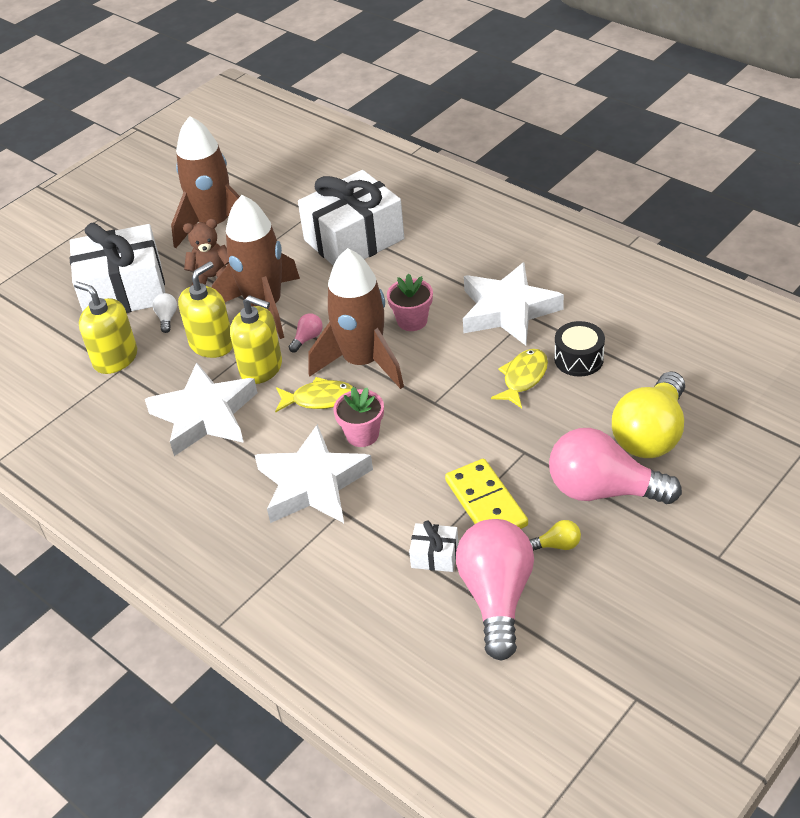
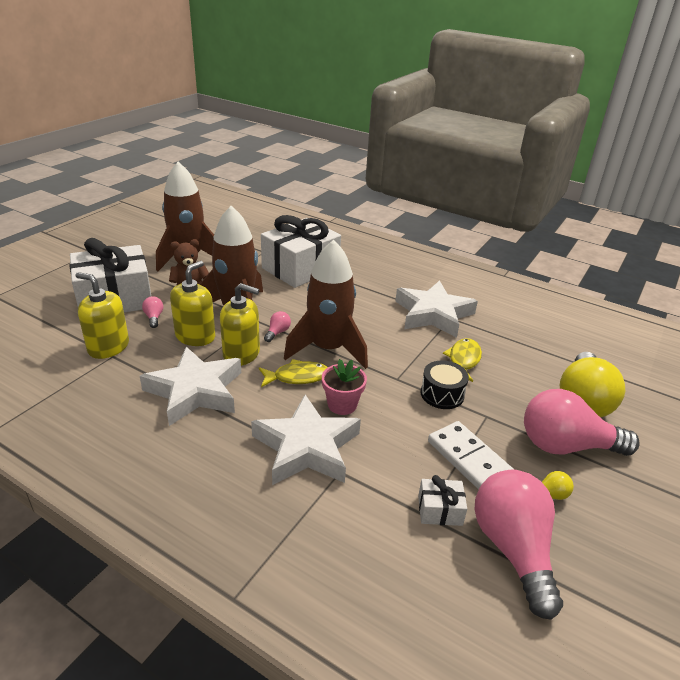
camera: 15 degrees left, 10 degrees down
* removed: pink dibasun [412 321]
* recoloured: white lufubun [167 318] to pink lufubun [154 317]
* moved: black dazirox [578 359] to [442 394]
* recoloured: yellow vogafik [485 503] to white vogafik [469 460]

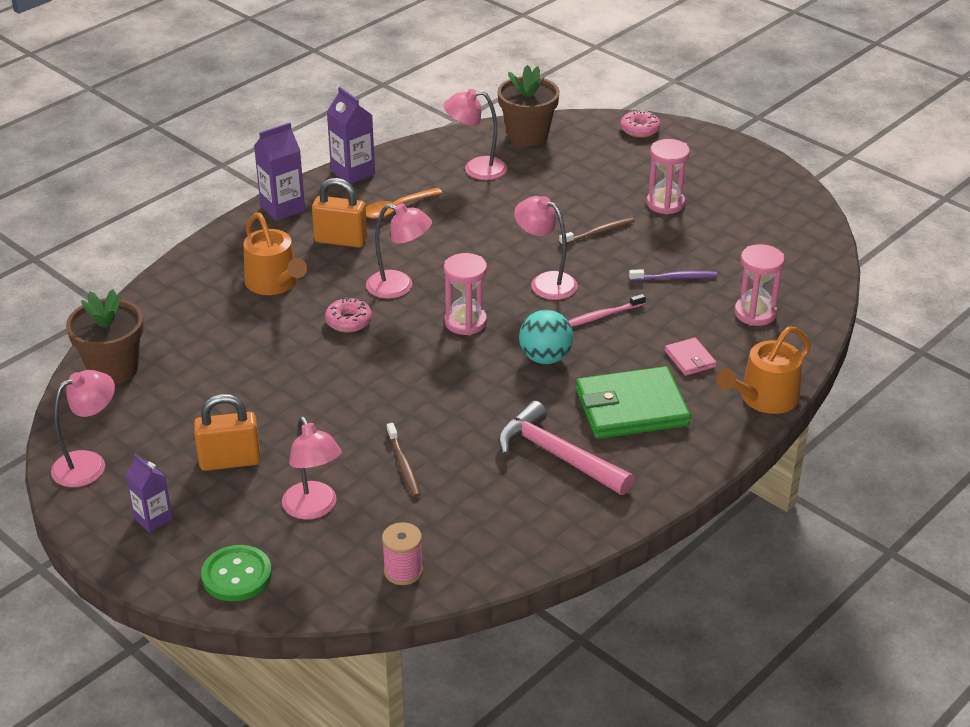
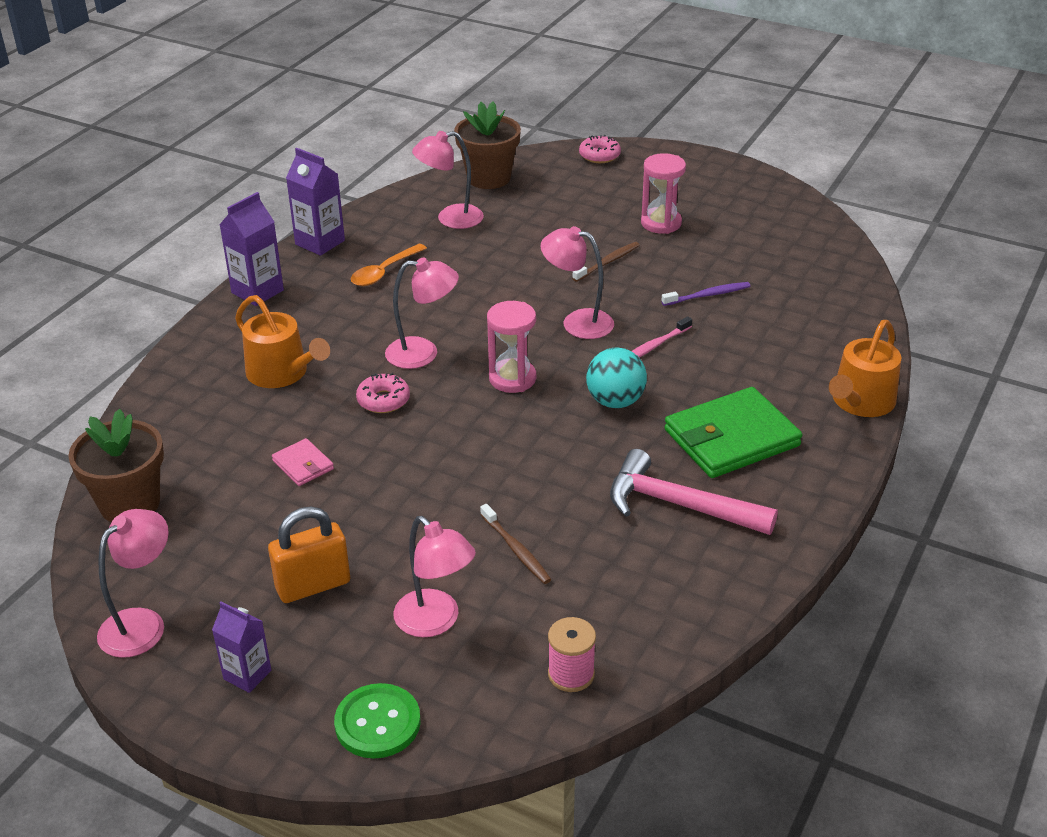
camera: 15 degrees left, 0 degrees up
* removed: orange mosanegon [341 240]
* removed: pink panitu [755 313]
* moved: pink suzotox [690 359] to [303 465]

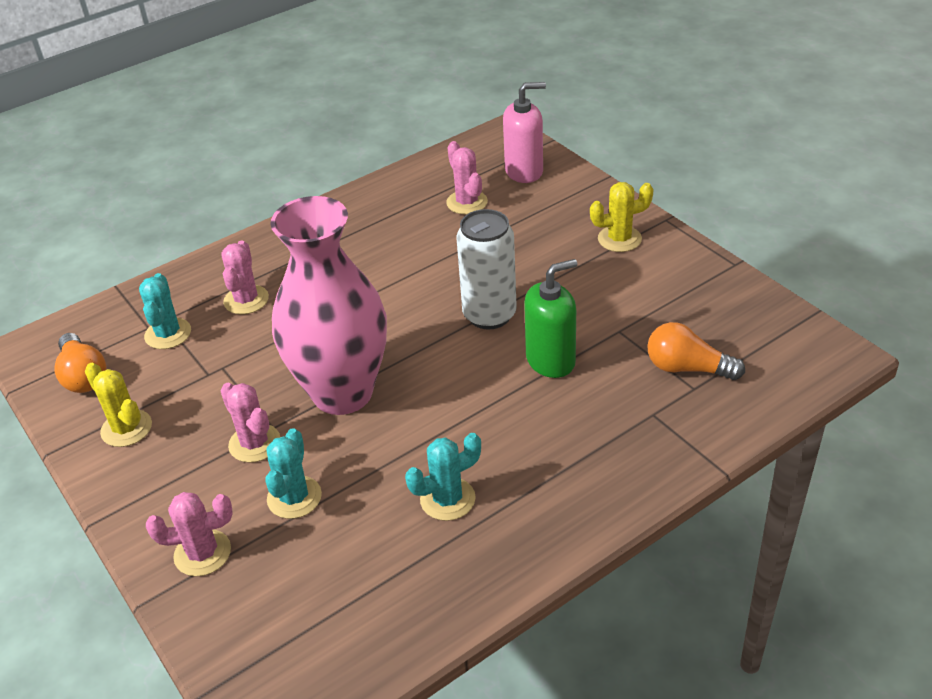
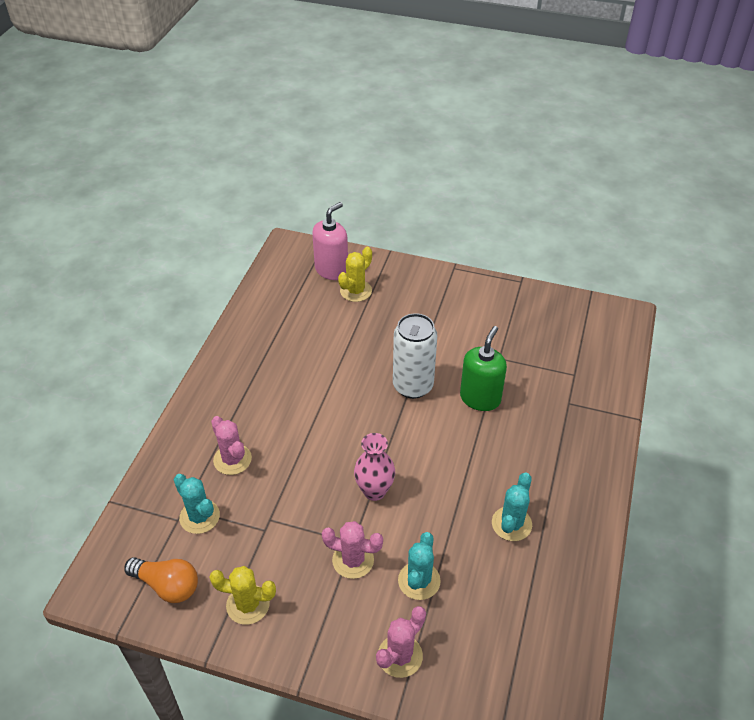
camera: 40 degrees left, 5 degrees up
* removed: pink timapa [467 202]
* moved: yellow timapa [619 239] to [356 291]
* resized: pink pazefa [342 393] = [374 491] x0.47
* removed: orange lufubun [687 368]
* turned: turquoise timapa [294 497] = [419 581] 45 degrees clockwise

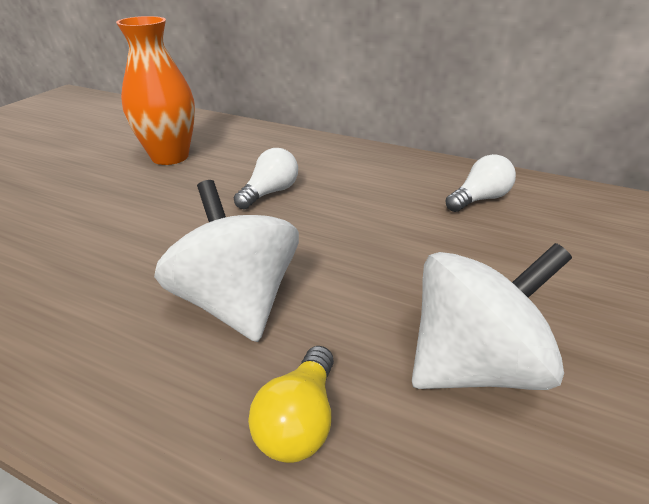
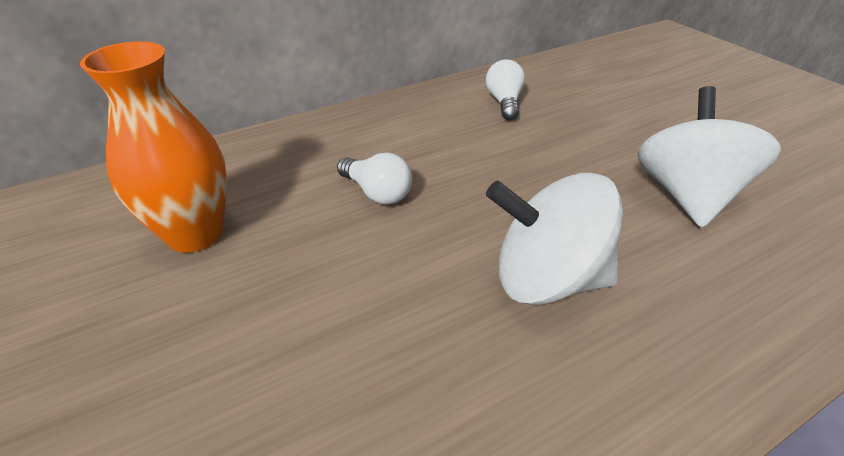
camera: 55 degrees left, 5 degrees up
* turned: white lufubun [270 193] = [377 193] 150 degrees clockwise
* removed: yellow lufubun [299 421]

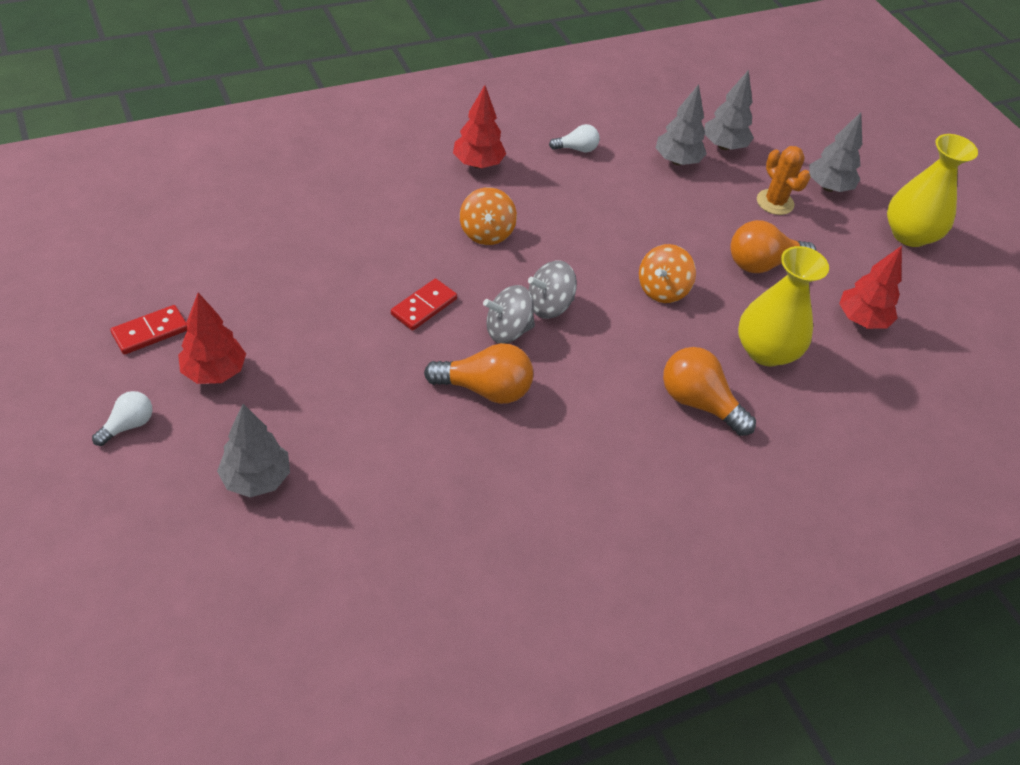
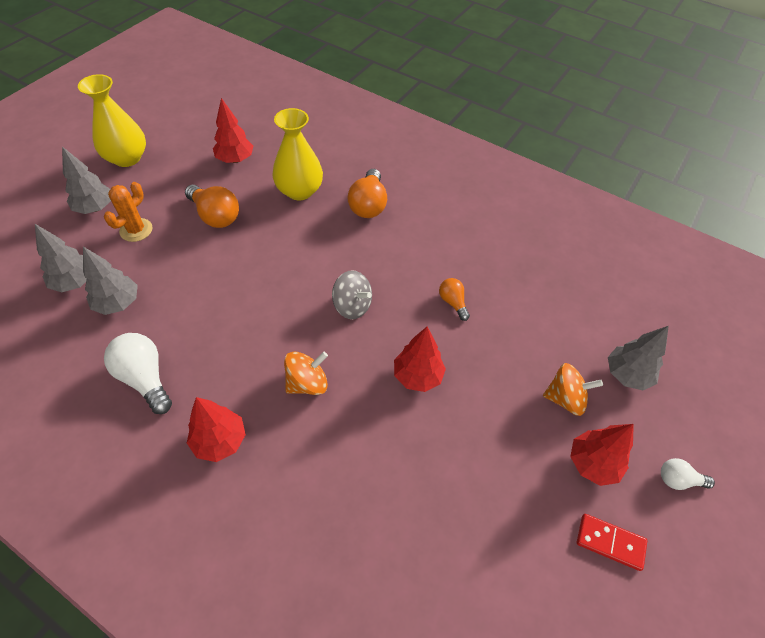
camera: 120 degrees left, 5 degrees up
* resized: white lufubun [576 149] = [145 378] x1.74
* moved: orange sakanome [662 290] to [565 398]
* replaced: red vogafik [424 307] to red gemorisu [417 376]
* removed: grey sakanome [507 330]
* resized: orange lufubun [485 389] = [453 302] x0.57

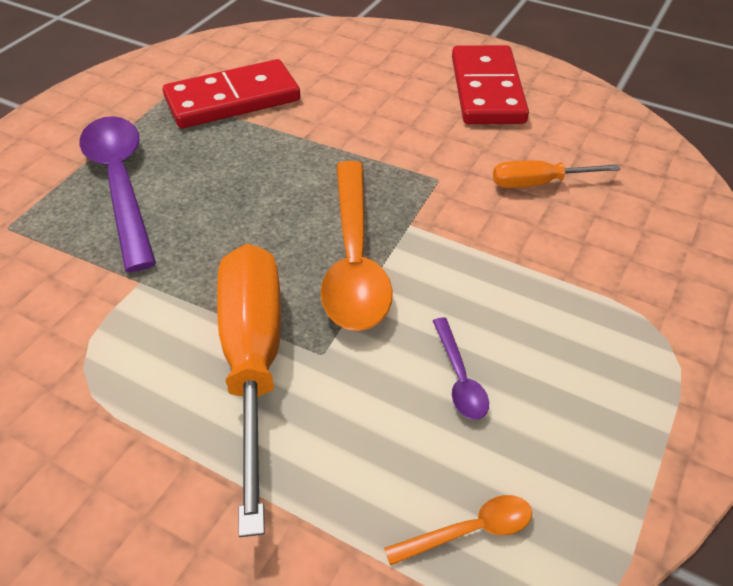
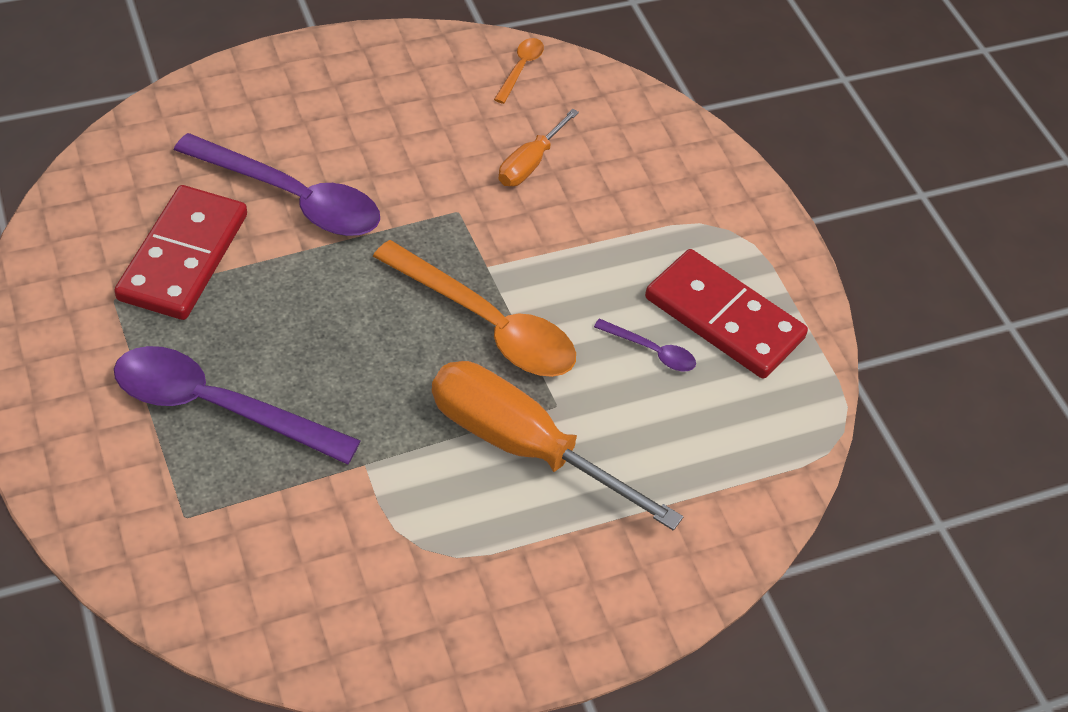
camera: 55 degrees left, 5 degrees up
* moved: red vogafik [486 90] to [723 318]
* moved: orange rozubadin [469 531] to [520 69]
* added: purple rozubadin [292 198]

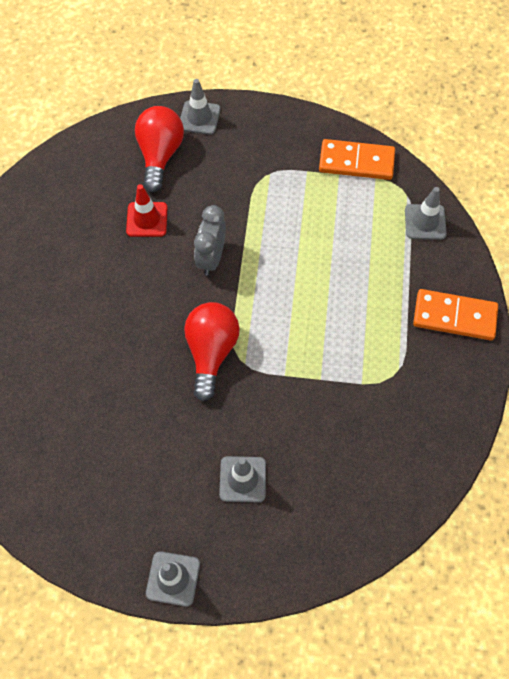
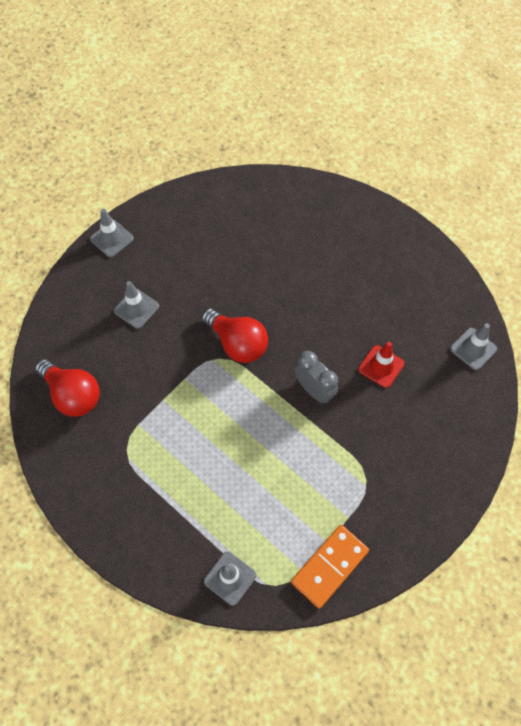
camera: 125 degrees right, 0 degrees up
* moved: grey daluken [199 118] to [473 349]
* moved: red lufubun [160 155] to [73 395]
* removed: orange vogafik [454 316]

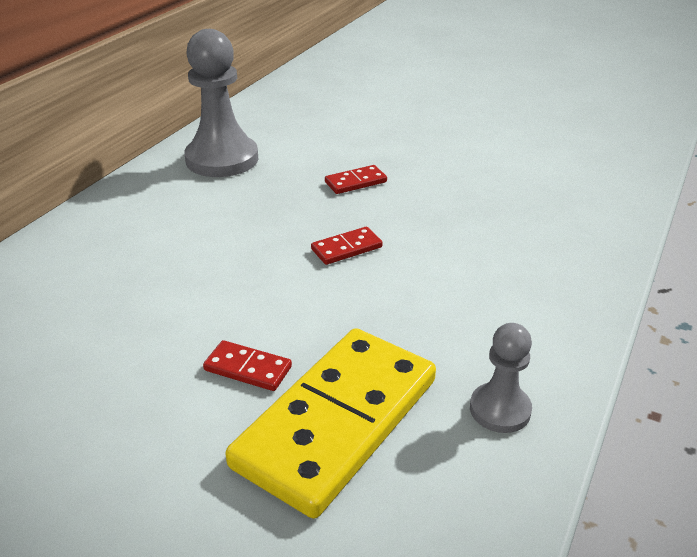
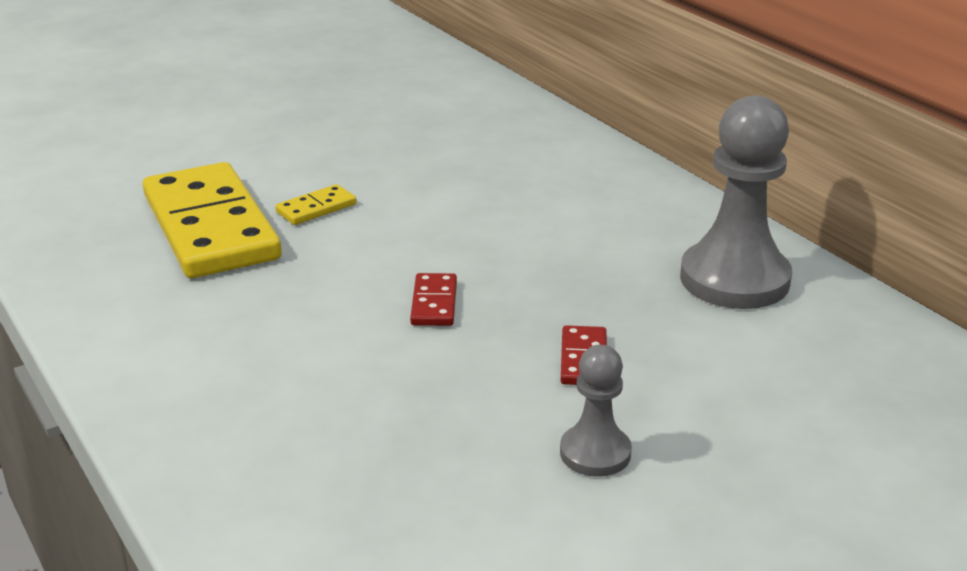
camera: 120 degrees right, 5 degrees down
* moved: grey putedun [500 409] to [595 453]
* recoloured: red vogafik [247 369] to yellow vogafik [316 208]

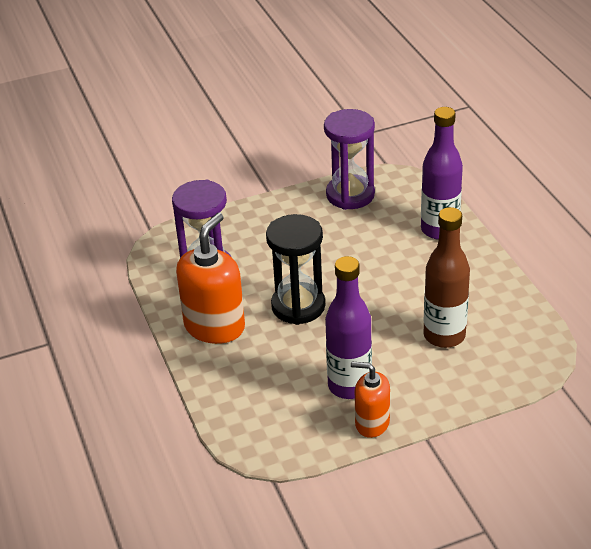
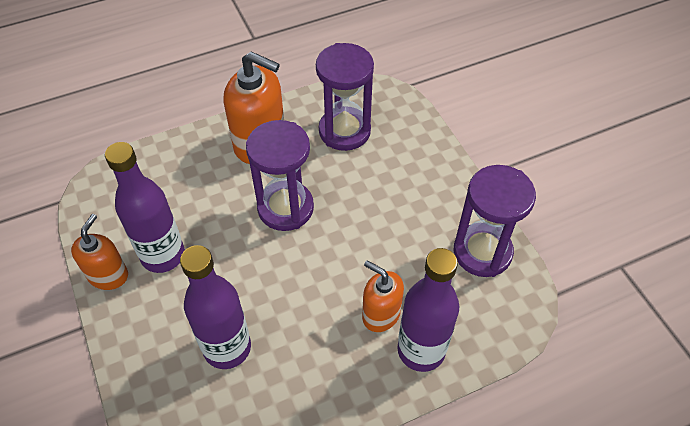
camera: 85 degrees right, 15 degrees up
* recoloured: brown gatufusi [444 335] to purple gatufusi [227 348]
* recoloured: black panitu [298 306] to purple panitu [285 208]
* added: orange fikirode [380 314]

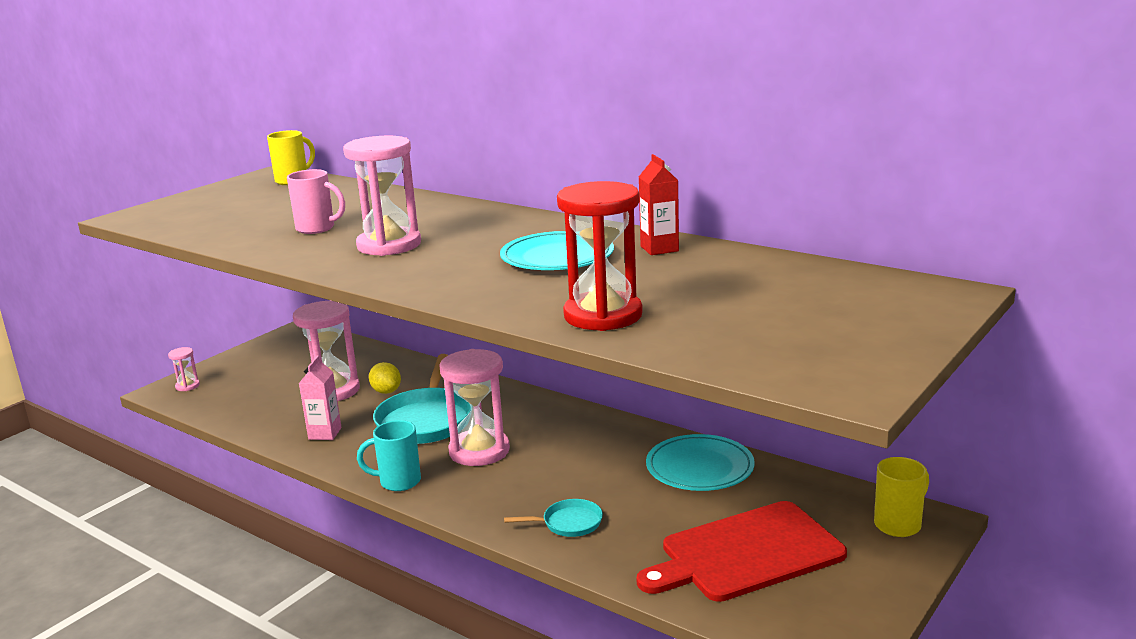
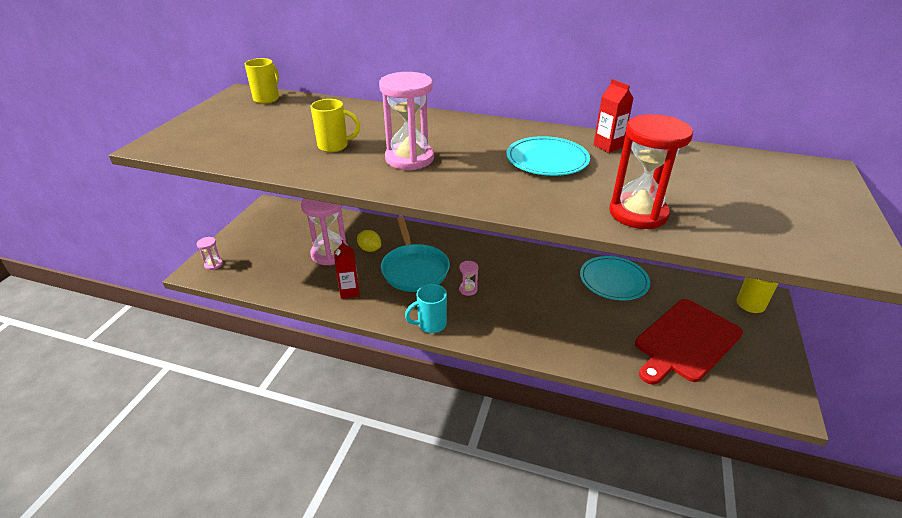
camera: 20 degrees left, 15 degrees up
* recoloured: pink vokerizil [317 228] to yellow vokerizil [334 146]
* resized: pink panitu [479 451] = [468 289] x0.45
* recoloured: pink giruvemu [325 433] to red giruvemu [349 291]
* removed: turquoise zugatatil [568 523]

